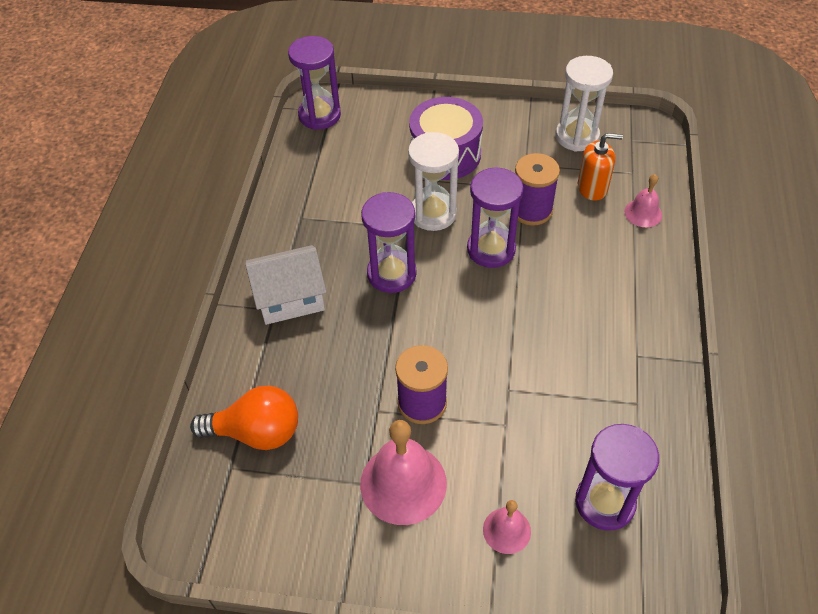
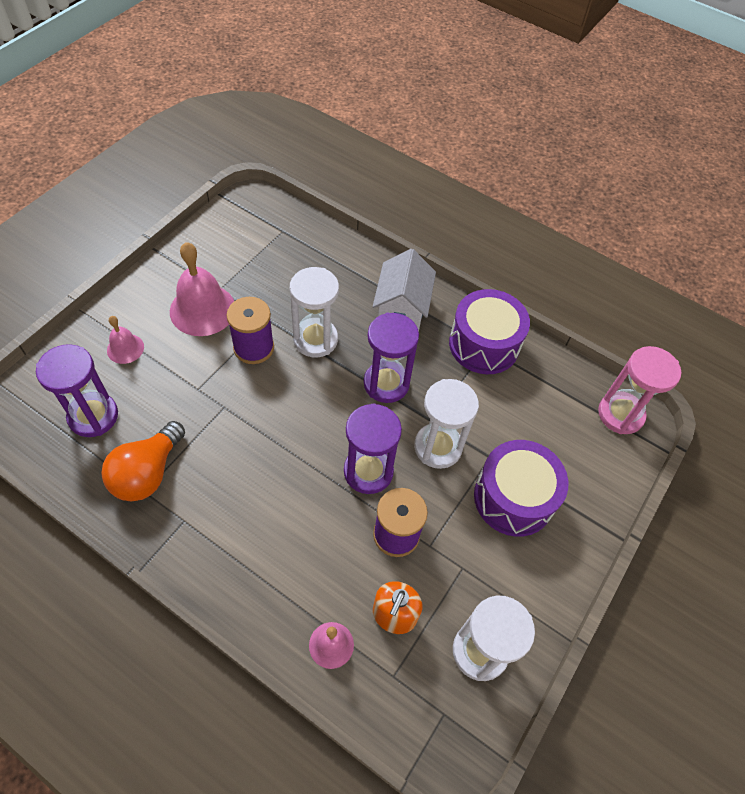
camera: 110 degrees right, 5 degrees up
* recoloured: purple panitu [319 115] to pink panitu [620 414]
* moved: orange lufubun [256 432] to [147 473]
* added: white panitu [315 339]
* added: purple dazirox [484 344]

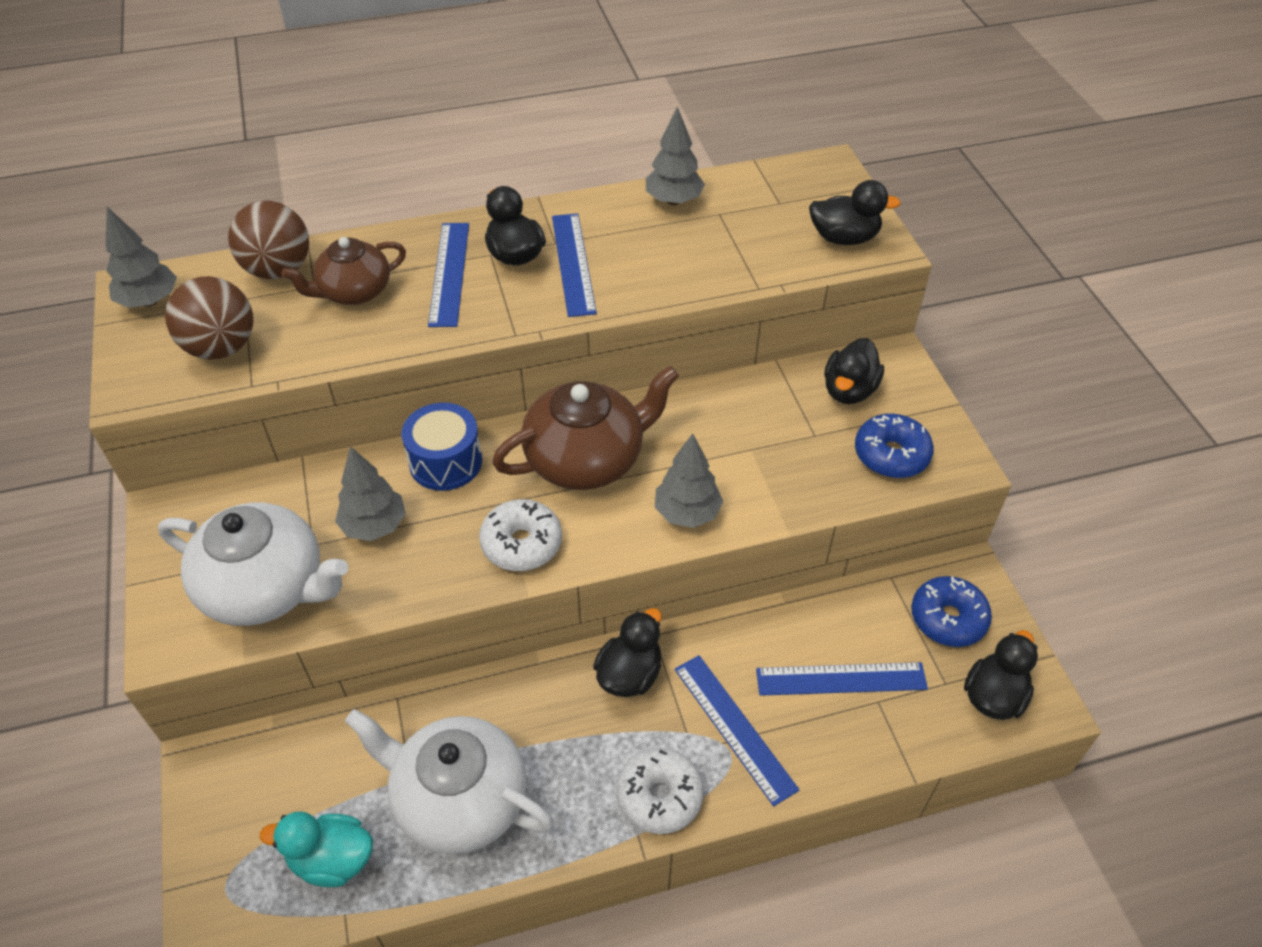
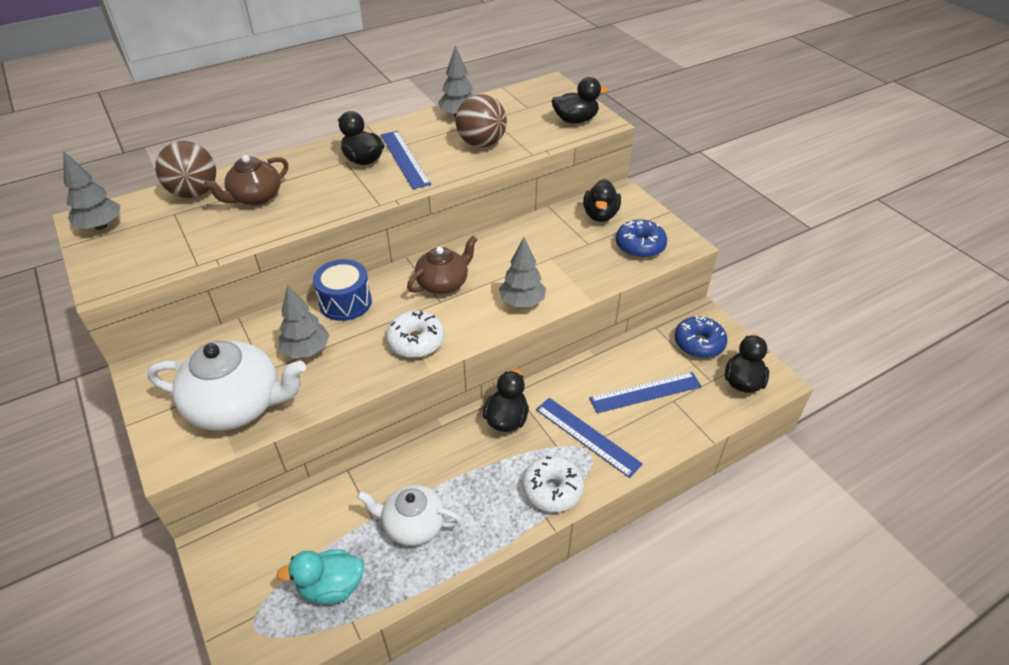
camera: 15 degrees left, 5 degrees down
* removed: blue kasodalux [449 273]
* moved: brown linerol [221 347] to [481 143]
* resized: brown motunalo [587 459] = [443 283] x0.63
* resized: white motunalo [459 799] = [413 524] x0.63

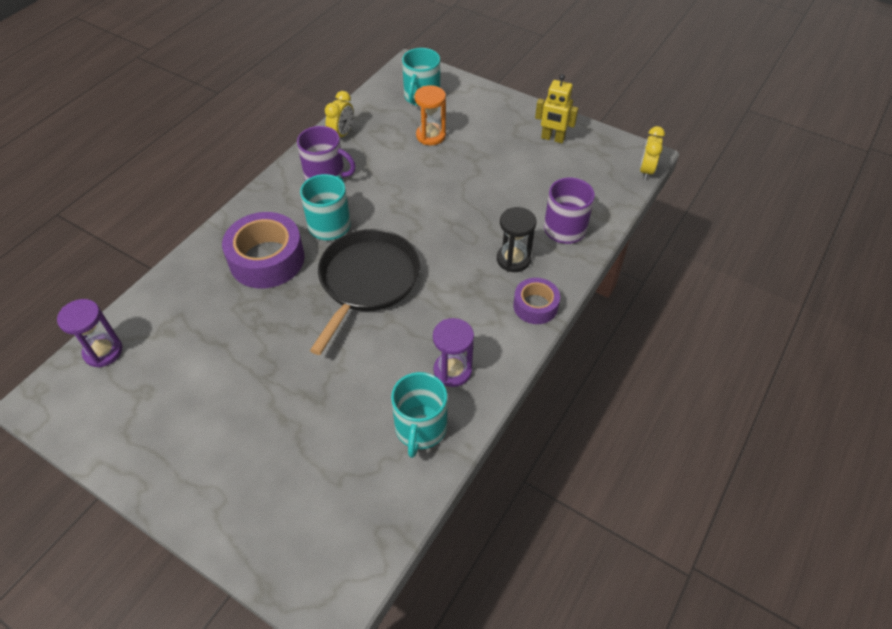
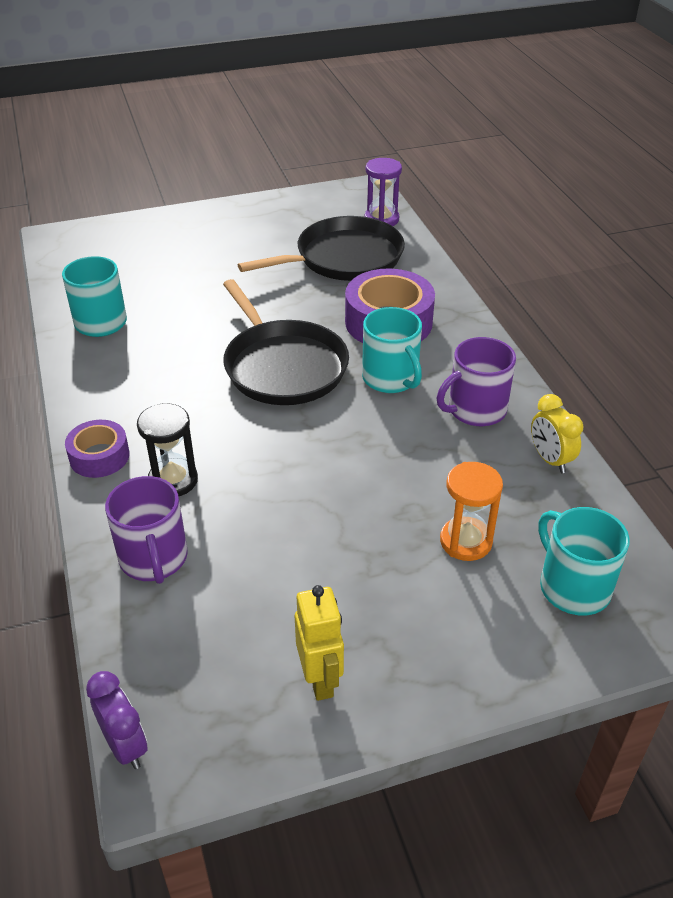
camera: 130 degrees right, 10 degrees down
* turned: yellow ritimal [552 138] = [320 680] 105 degrees clockwise
* recoloured: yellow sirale [646 171] to purple sirale [125 745]
* removed: purple panitu [452 370]
* added: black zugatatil [344 258]

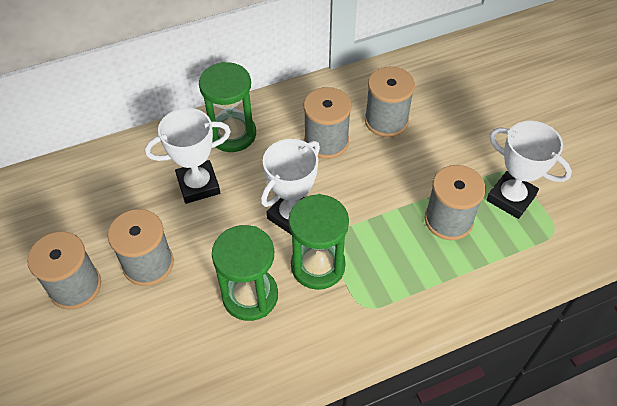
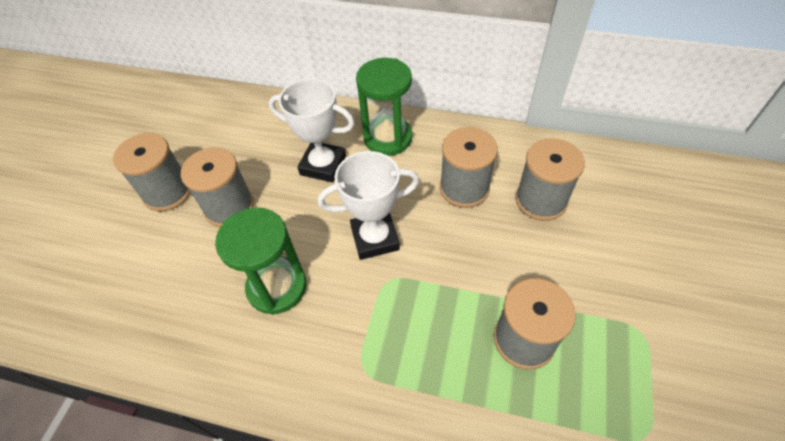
camera: 40 degrees right, 0 degrees up
* removed: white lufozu [510 198]
* removed: green panitu [318 266]

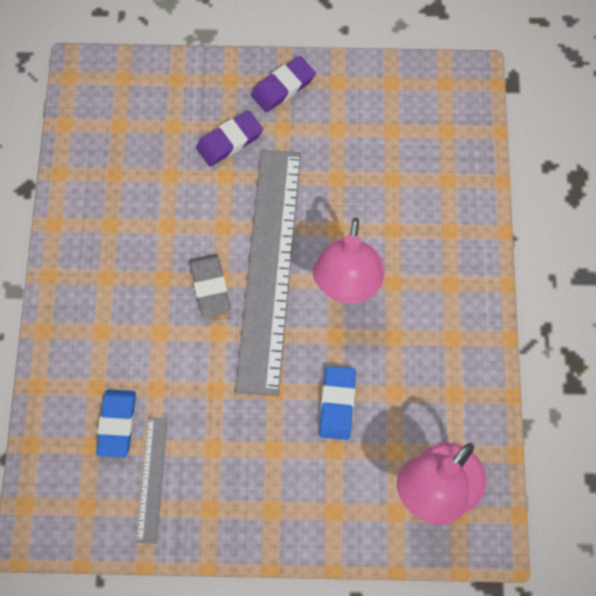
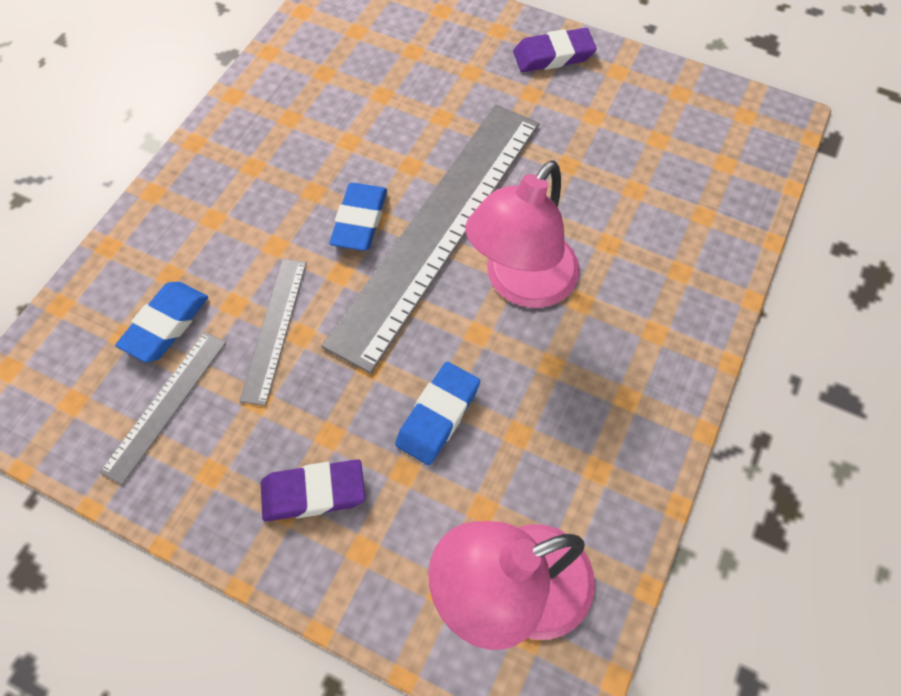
camera: 25 degrees right, 5 degrees down
* moved: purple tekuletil [230 141] to [313 493]
* recoloured: grey tekuletil [210 287] to blue tekuletil [359 220]
* added: grey kasodalux [274 329]

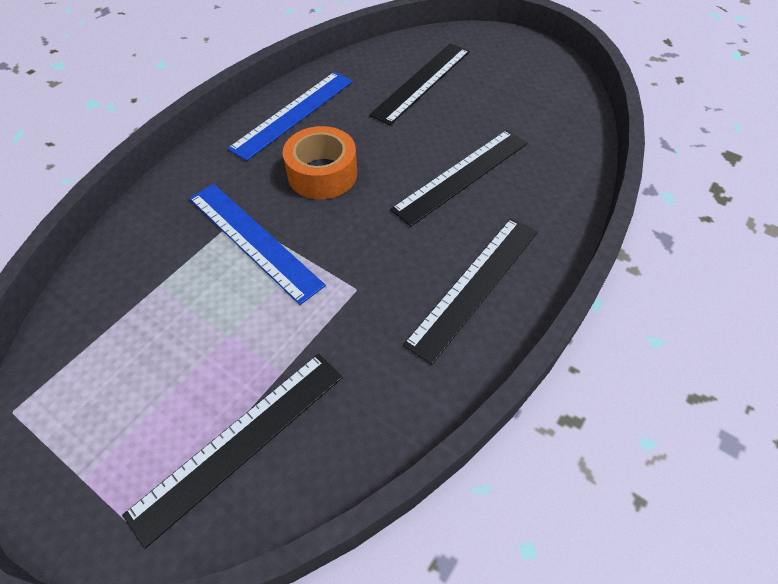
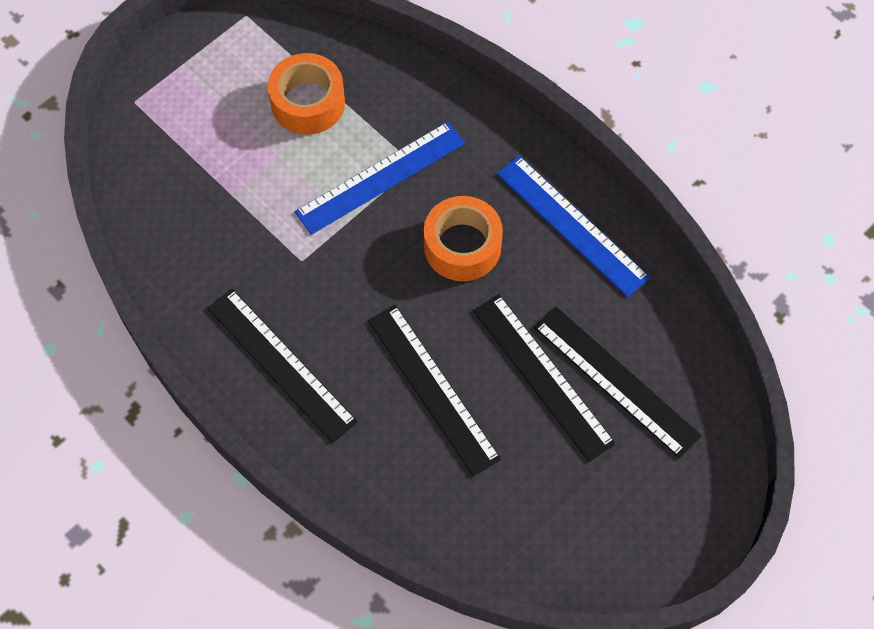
camera: 100 degrees right, 10 degrees up
* moved: black kasodalux [241 441] to [542 376]
* added: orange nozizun [308 102]

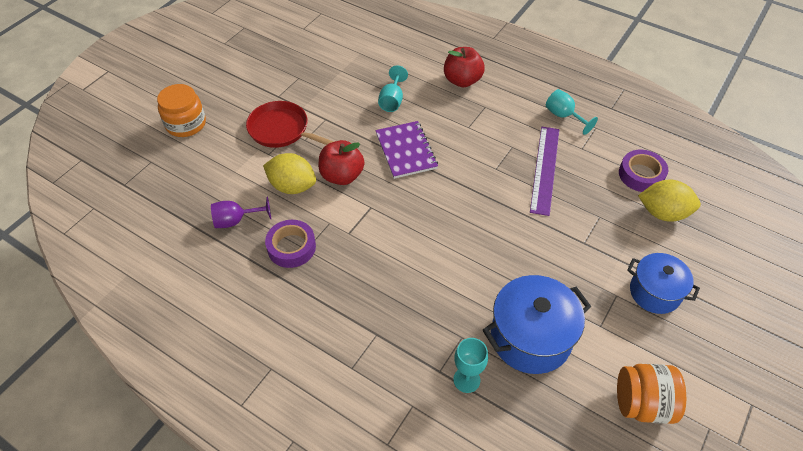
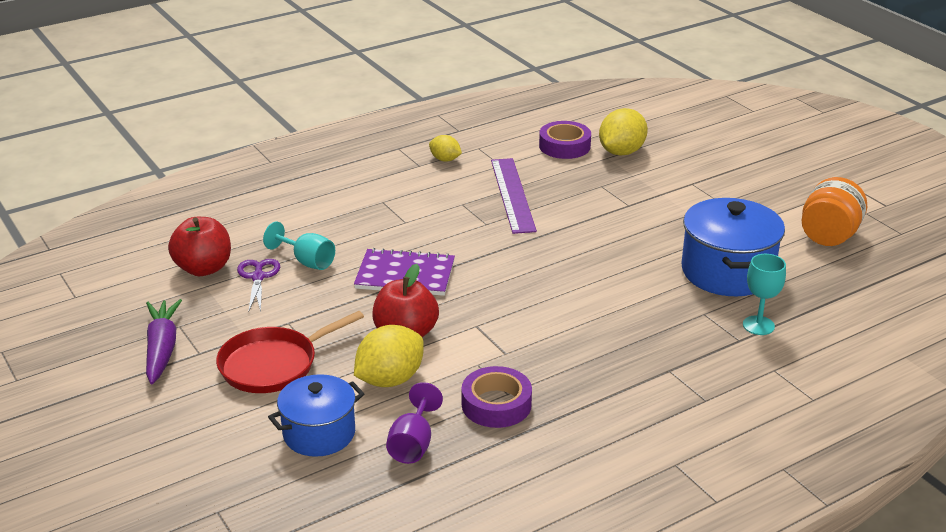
camera: 65 degrees left, 20 degrees down
* moved: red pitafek [462 80] to [203 268]
* removed: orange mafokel [186 124]
* replaced: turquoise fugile [564 116] to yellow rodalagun [445 159]
* turned: purple kasodalux [545 169] = [513 195] 45 degrees clockwise
* moved: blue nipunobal [654 292] to [319 433]
* added: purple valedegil [258 277]
* added: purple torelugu [162 349]

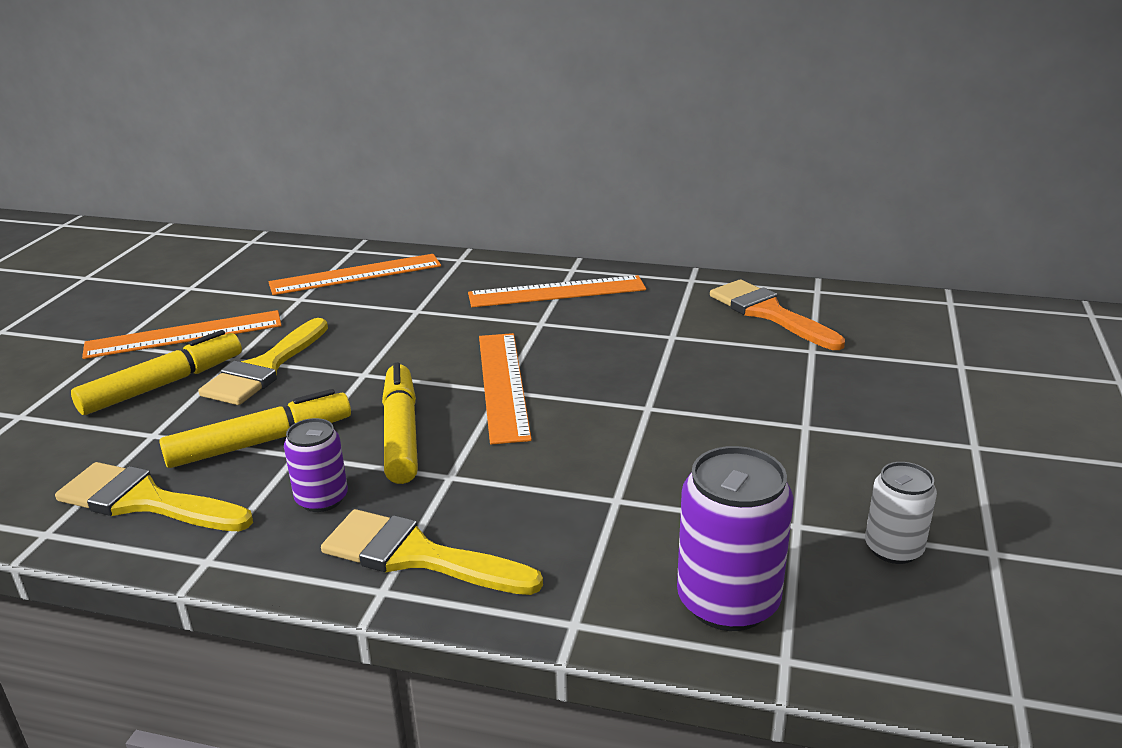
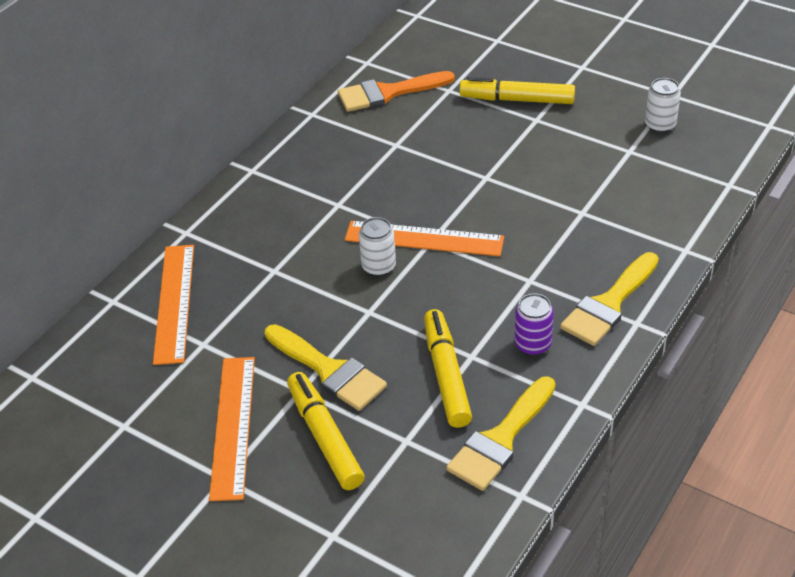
camera: 70 degrees left, 15 degrees up
* removed: orange kasodalux [557 292]
* moved: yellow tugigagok [401 433] to [517 100]
* removed: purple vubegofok [728 602]
* added: white vubegofok [379 266]

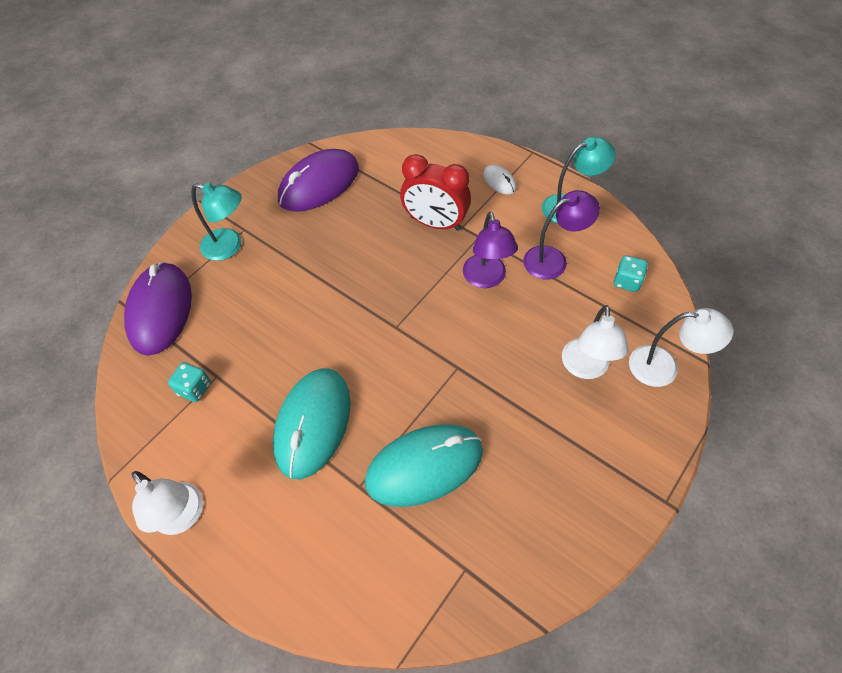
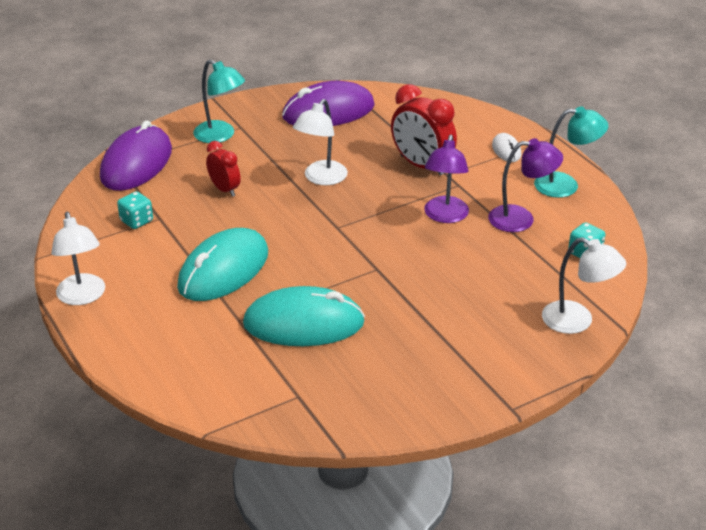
camera: 20 degrees right, 20 degrees down
* moved: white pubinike [585 368] to [321 178]
* added: red sirale [224 189]

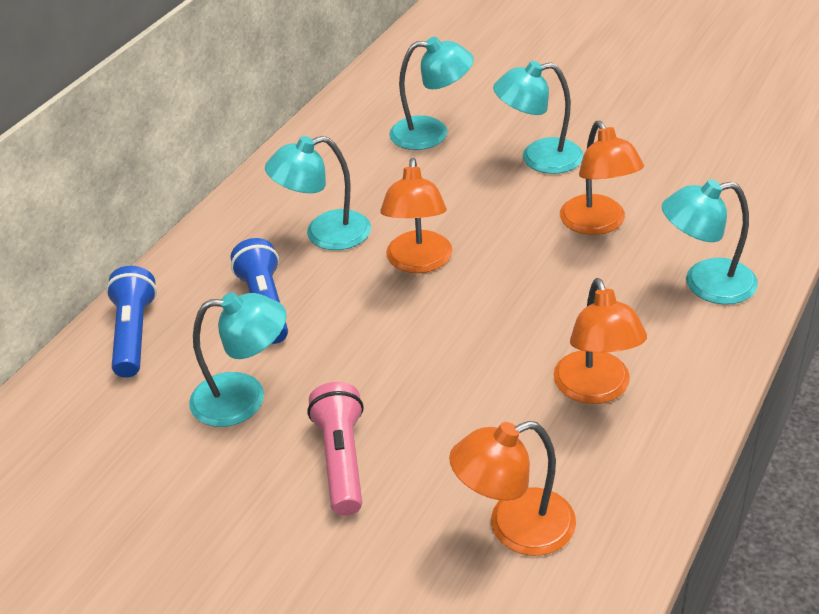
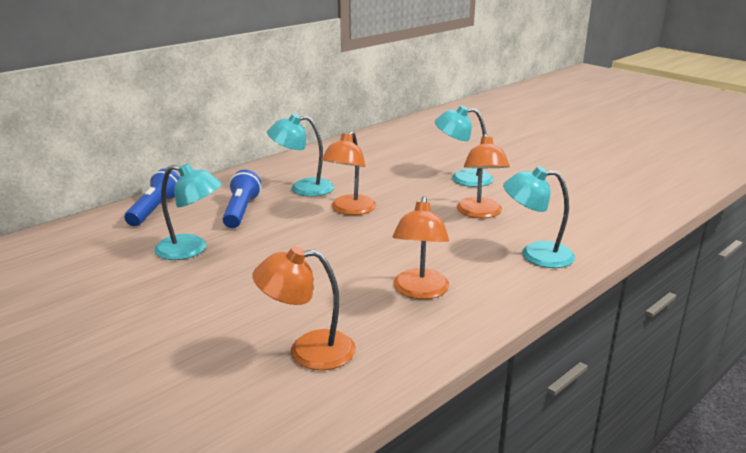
camera: 15 degrees right, 15 degrees down
* removed: turquoise pubinike [432 133]
* removed: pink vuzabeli [342 460]

